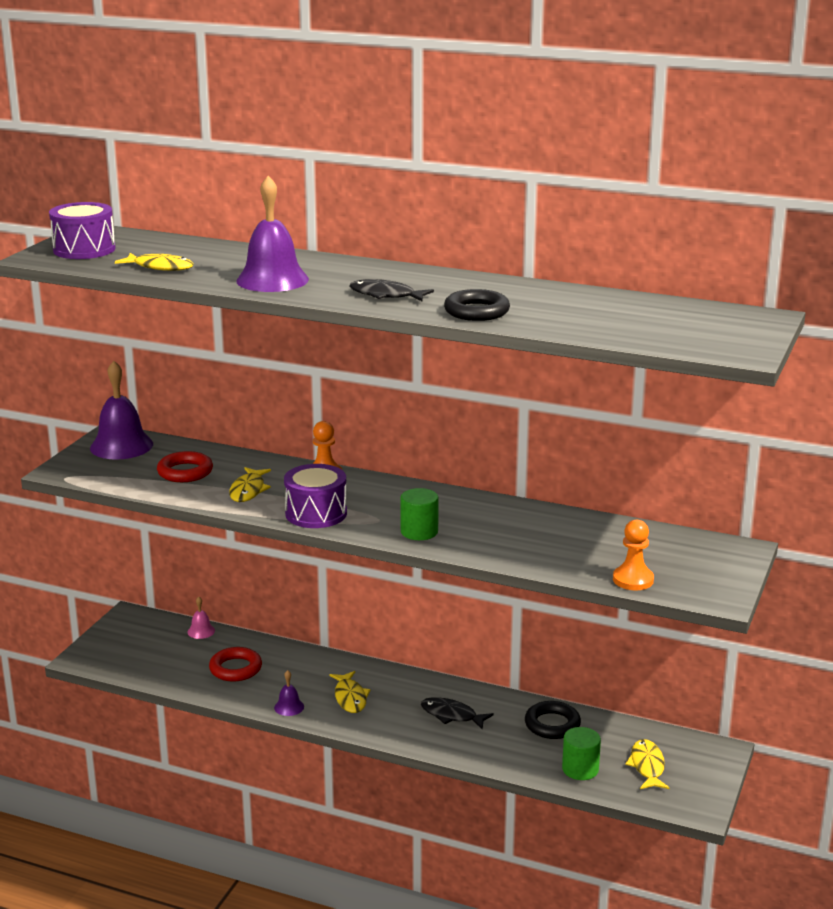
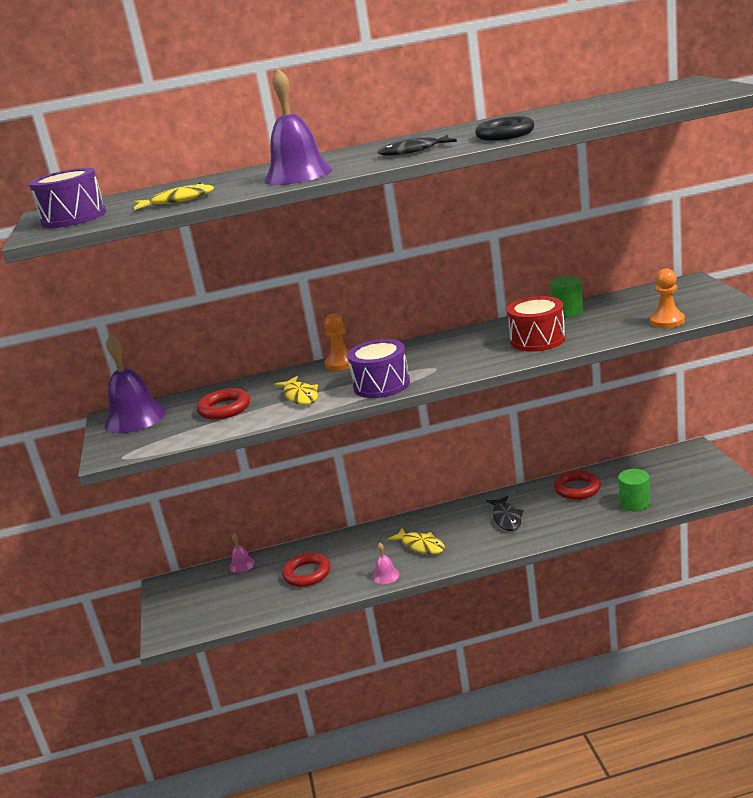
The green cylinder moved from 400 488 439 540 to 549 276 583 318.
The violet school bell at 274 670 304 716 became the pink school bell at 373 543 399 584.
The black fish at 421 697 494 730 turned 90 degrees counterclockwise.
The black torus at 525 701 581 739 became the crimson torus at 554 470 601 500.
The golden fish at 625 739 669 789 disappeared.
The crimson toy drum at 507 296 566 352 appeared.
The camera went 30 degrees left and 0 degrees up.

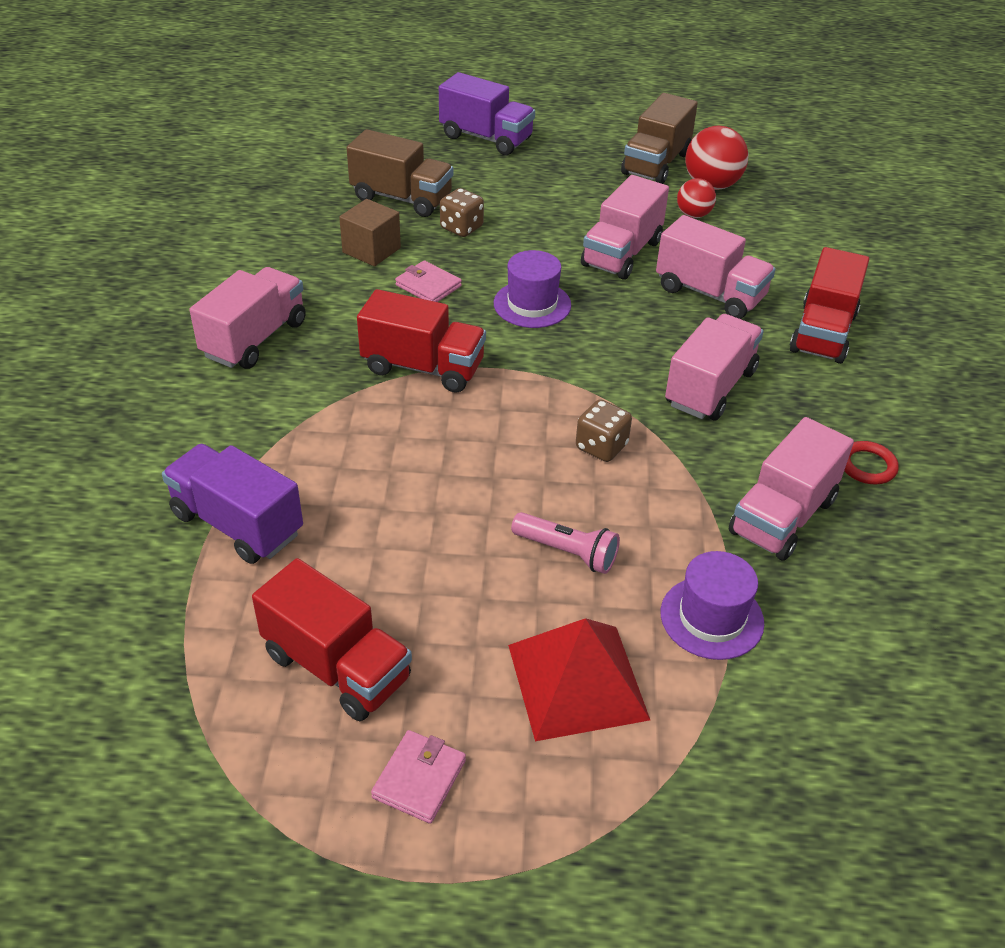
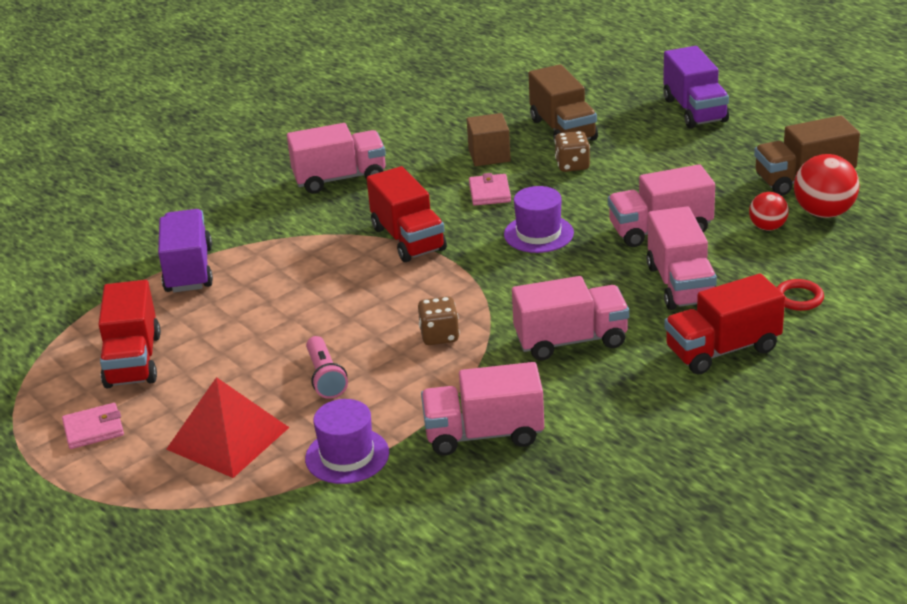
The crimson torus moved from 844 441 899 484 to 776 279 824 311.
The camera went 50 degrees right and 10 degrees down.

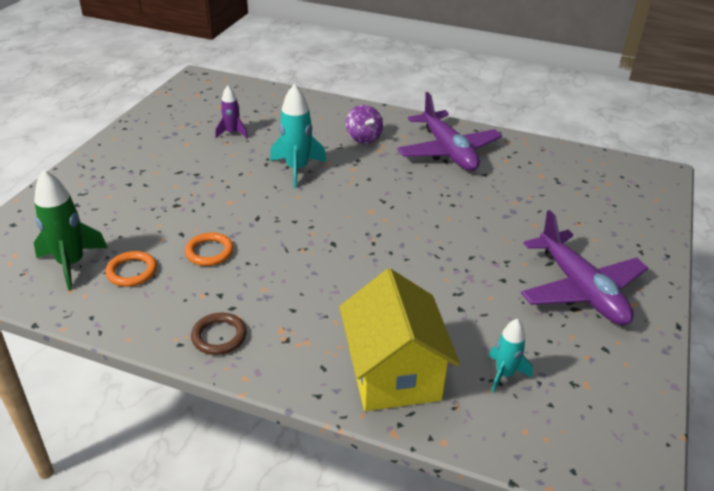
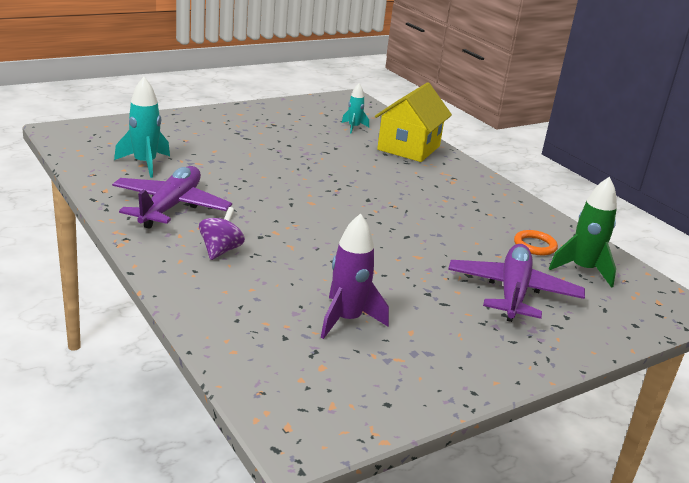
The turquoise toy rocket moved from 270 84 327 188 to 114 77 170 178.
The violet toy rocket at 215 86 248 138 changed to 1.66 times the size.
The violet toy plane moved from 521 210 648 325 to 448 244 585 322.
The bright orange torus at 185 232 234 266 disappeared.
The dark brown torus at 191 313 247 355 disappeared.
The camera went 145 degrees left and 10 degrees down.

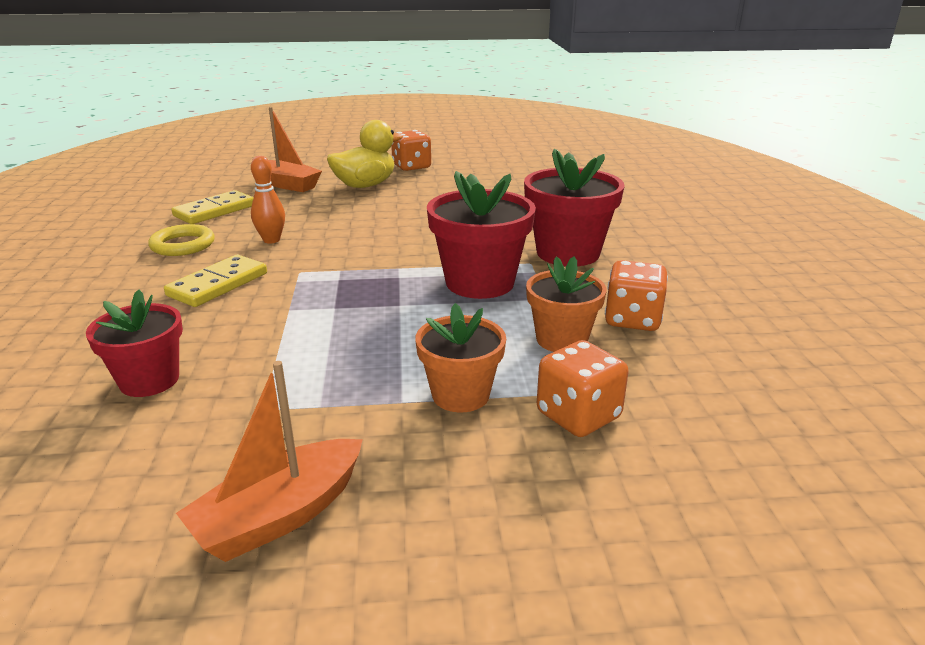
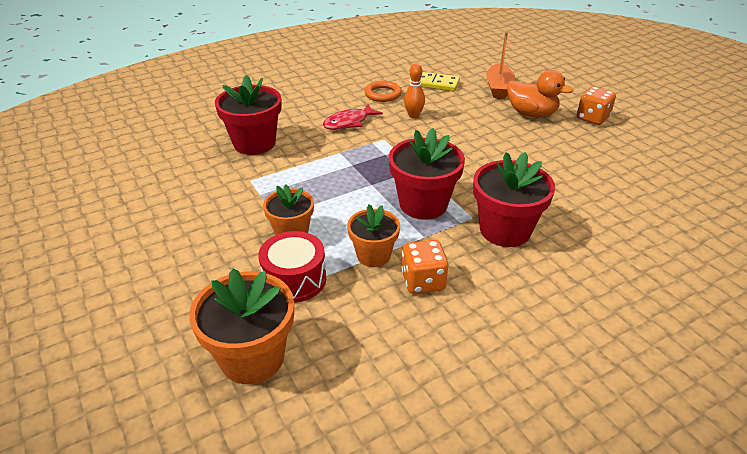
The golden rubber duck at 327 120 403 188 became the bright orange rubber duck at 507 70 574 117.
The golden torus at 148 224 215 256 became the bright orange torus at 365 81 402 102.
The golden domino at 164 255 267 307 was replaced by the crimson fish at 323 104 383 130.
The crimson potted plant at 86 289 183 397 changed to 1.56 times the size.
The bright orange die at 537 340 629 437 was replaced by the crimson toy drum at 258 231 326 303.
The bright orange boat at 176 361 363 562 disappeared.
The bright orange potted plant at 189 269 294 384 appeared.
The camera went 65 degrees right and 10 degrees up.

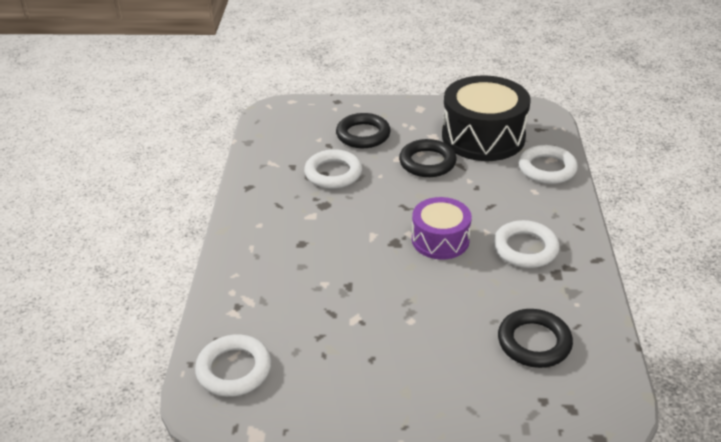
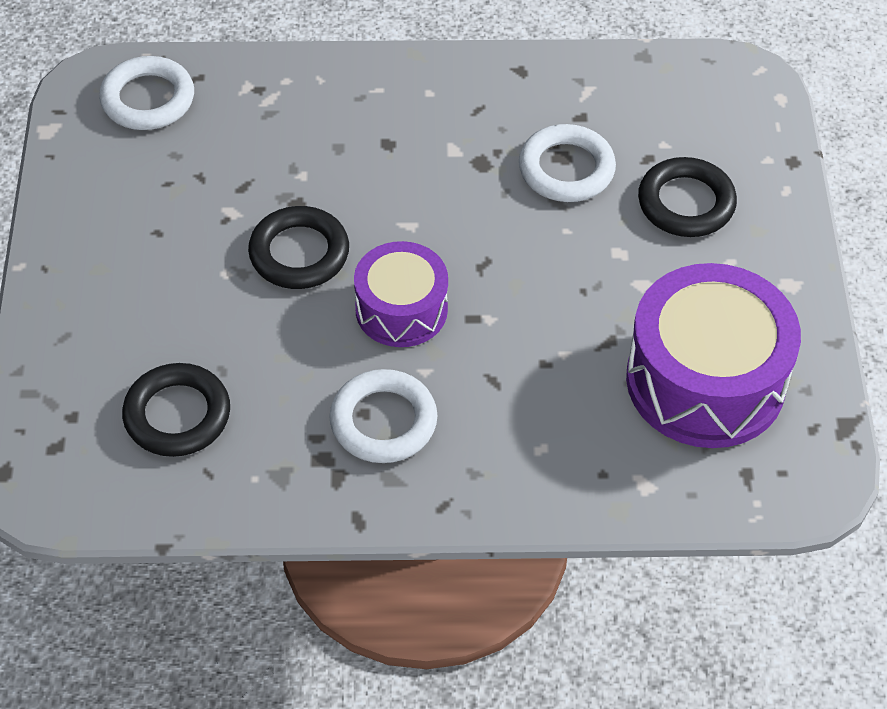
The black toy drum at 442 75 530 161 became the violet toy drum at 626 263 801 448.
The black torus moved from 399 139 457 177 to 248 206 349 289.
The snow-white torus at 519 145 578 184 disappeared.
The camera went 85 degrees right and 15 degrees up.

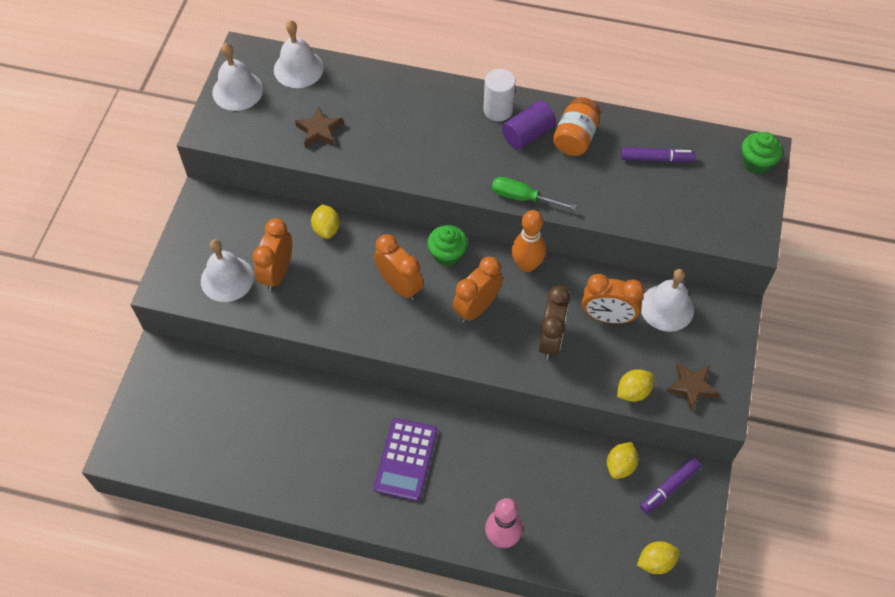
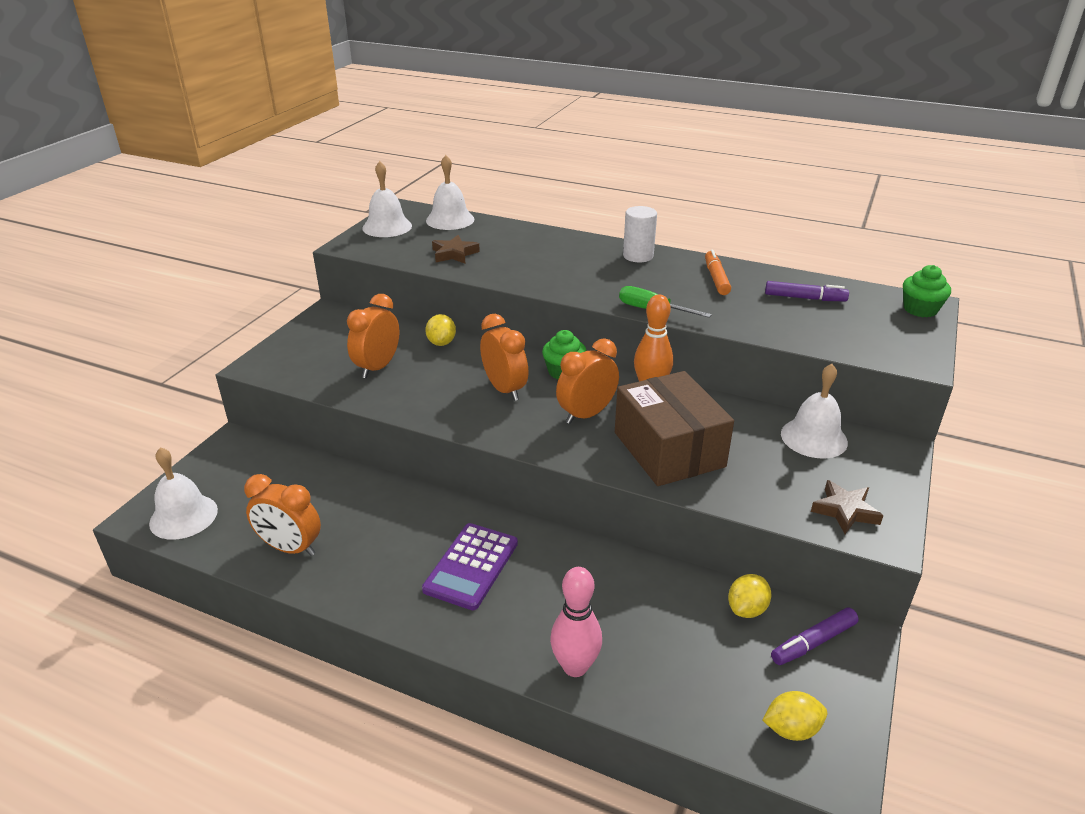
The bright orange jar at 553 97 601 156 was replaced by the bright orange felt pen at 705 250 731 295.
The violet cylinder at 502 101 556 150 disappeared.
The snow-white school bell moved from 201 239 254 302 to 149 447 218 540.
The bright orange alarm clock moved from 582 274 644 324 to 244 474 321 556.
The dark brown alarm clock at 539 286 570 360 was replaced by the dark brown box at 615 371 734 486.
The golden toy lemon at 617 369 654 402 disappeared.
The camera went 10 degrees right and 25 degrees down.

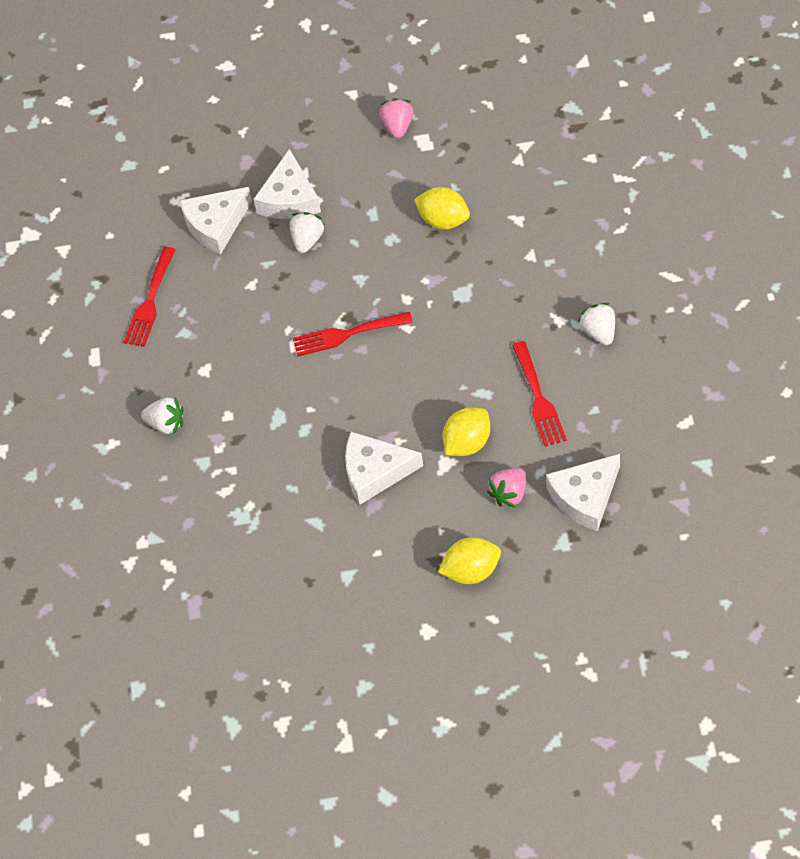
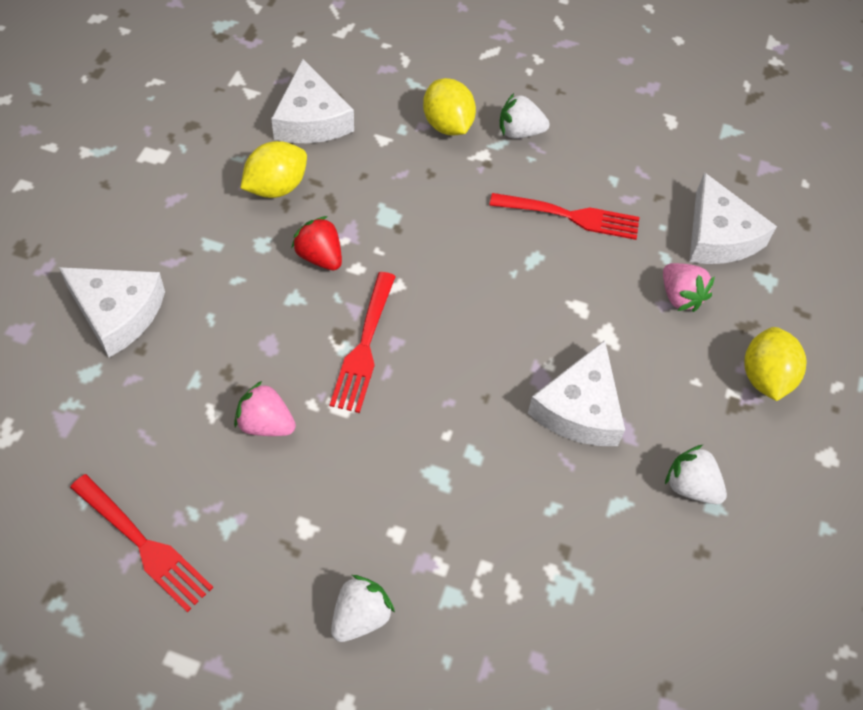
The pink toy strawberry moved from 380 98 413 138 to 234 381 296 436.
The snow-white piece of cheese moved from 180 187 252 254 to 271 59 354 143.
The snow-white toy strawberry moved from 290 212 324 253 to 665 445 727 504.
The golden toy lemon moved from 443 408 490 456 to 423 78 476 135.
The crimson toy strawberry at 291 216 342 270 appeared.
The camera went 75 degrees left and 0 degrees up.

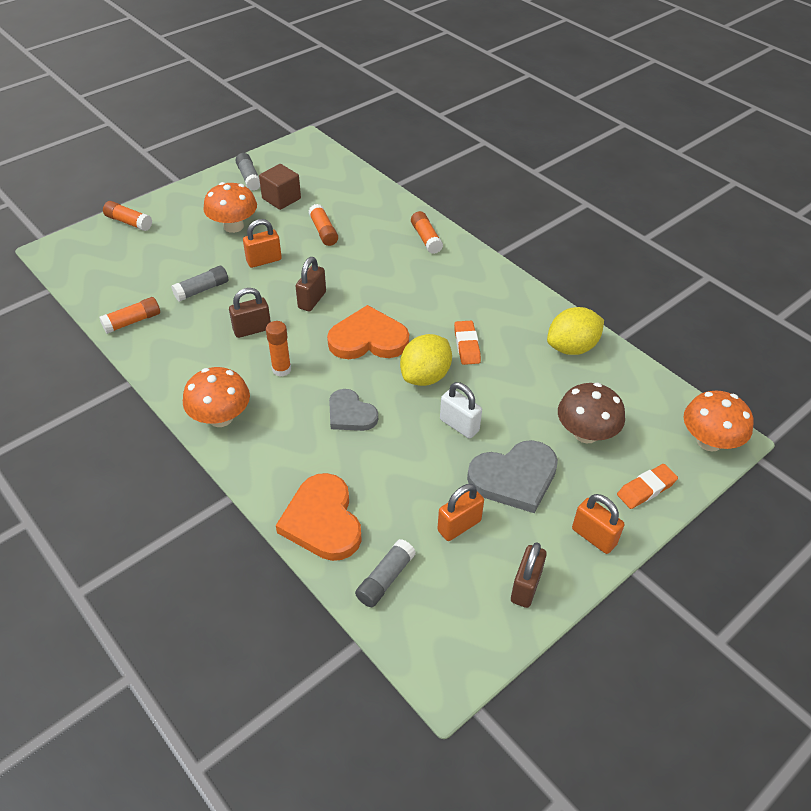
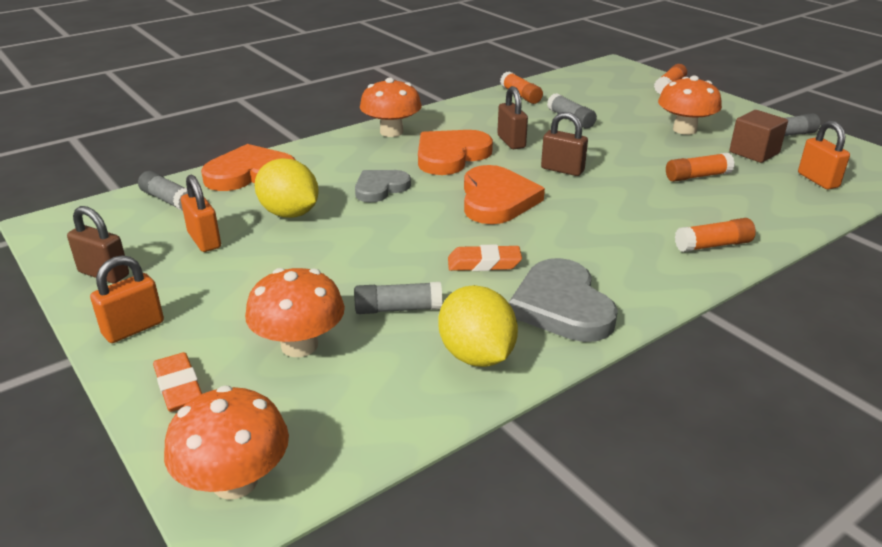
The bright orange small lock moved from 243 219 282 268 to 798 120 850 190.
The bright orange glue at 266 321 291 377 was replaced by the bright orange heart at 418 130 493 175.
The golden toy lemon moved from 400 334 452 386 to 255 158 319 218.
The snow-white small lock at 440 382 482 439 disappeared.
The dark brown fungus at 558 383 625 444 became the bright orange fungus at 245 268 345 357.
The grey heart moved from 467 440 558 513 to 508 258 618 342.
The grey glue at 354 282 442 314 appeared.
The camera went 95 degrees right and 15 degrees down.

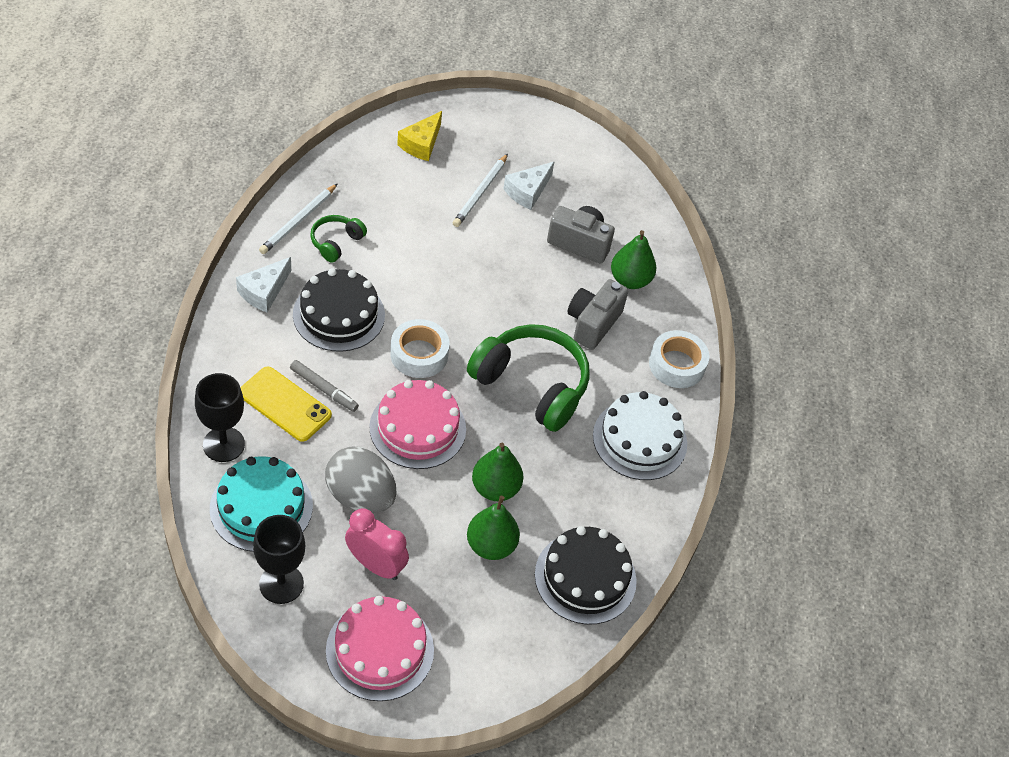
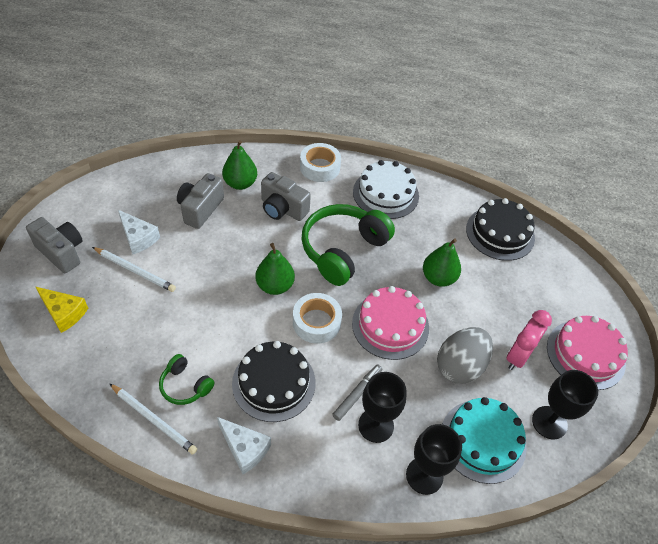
The golden smartphone at 240 366 332 442 was replaced by the black wine glass at 358 372 407 443.
The green pear moved from 467 496 520 560 to 255 243 295 295.
The grey camera at 26 217 83 273 appeared.
The camera went 85 degrees left and 0 degrees up.

